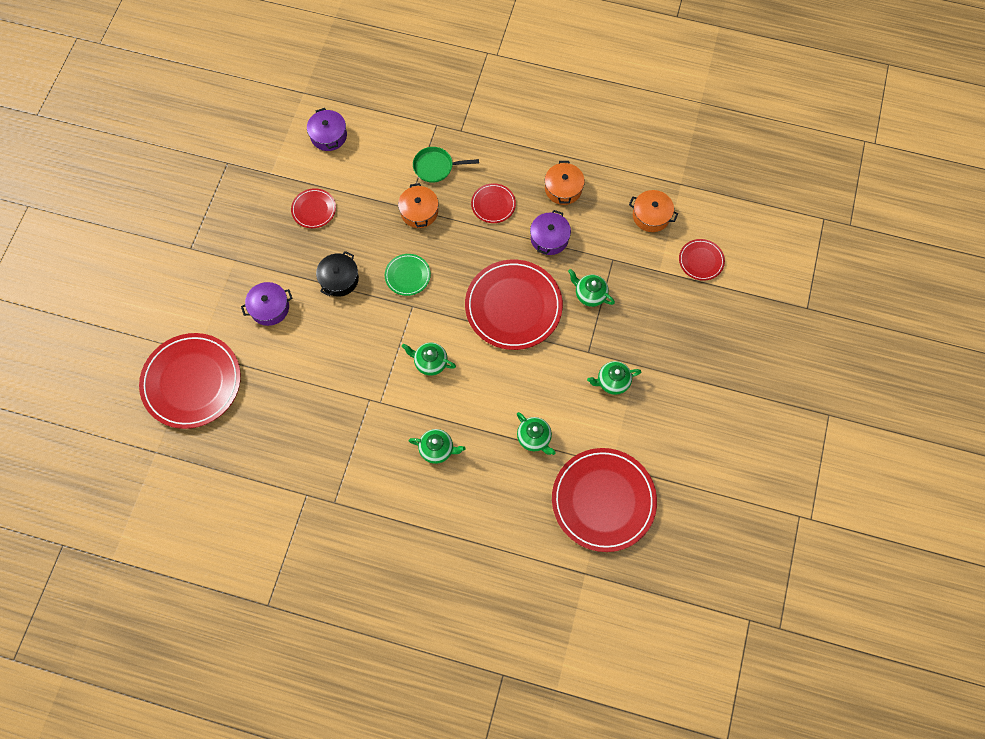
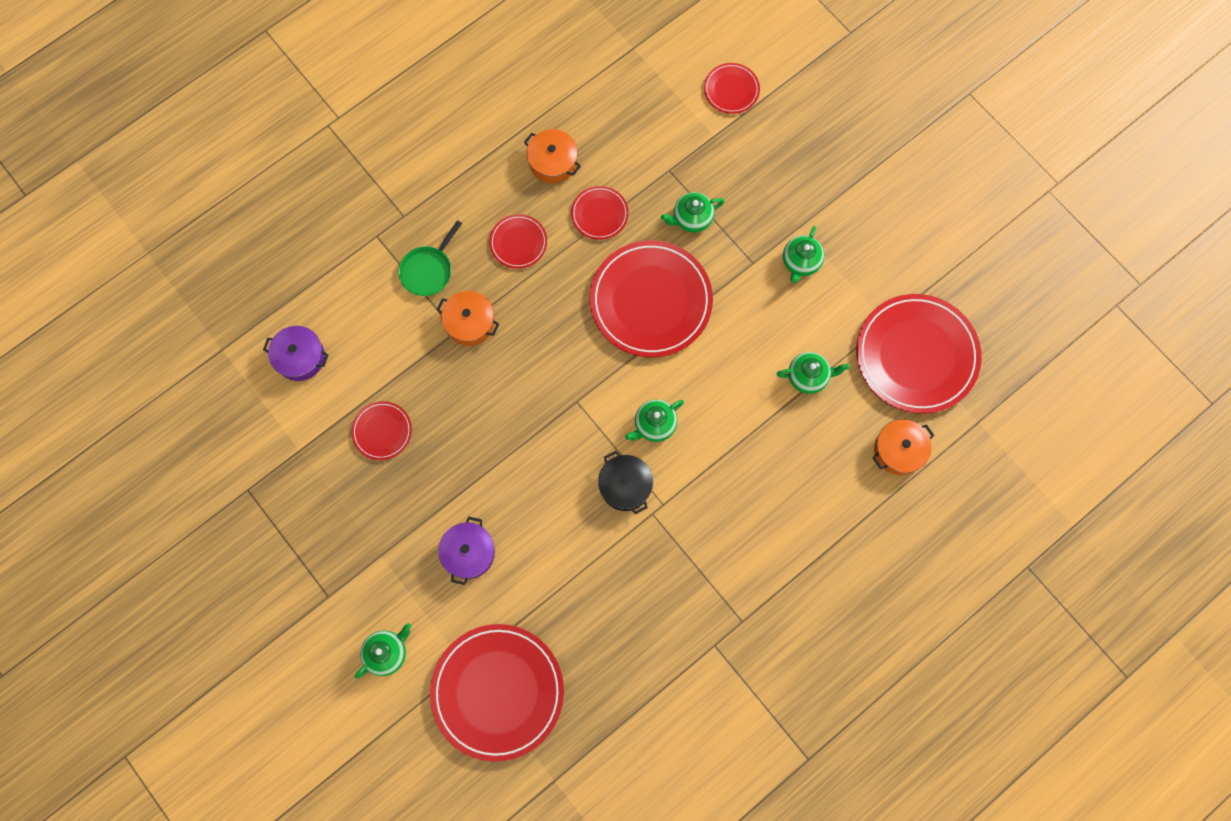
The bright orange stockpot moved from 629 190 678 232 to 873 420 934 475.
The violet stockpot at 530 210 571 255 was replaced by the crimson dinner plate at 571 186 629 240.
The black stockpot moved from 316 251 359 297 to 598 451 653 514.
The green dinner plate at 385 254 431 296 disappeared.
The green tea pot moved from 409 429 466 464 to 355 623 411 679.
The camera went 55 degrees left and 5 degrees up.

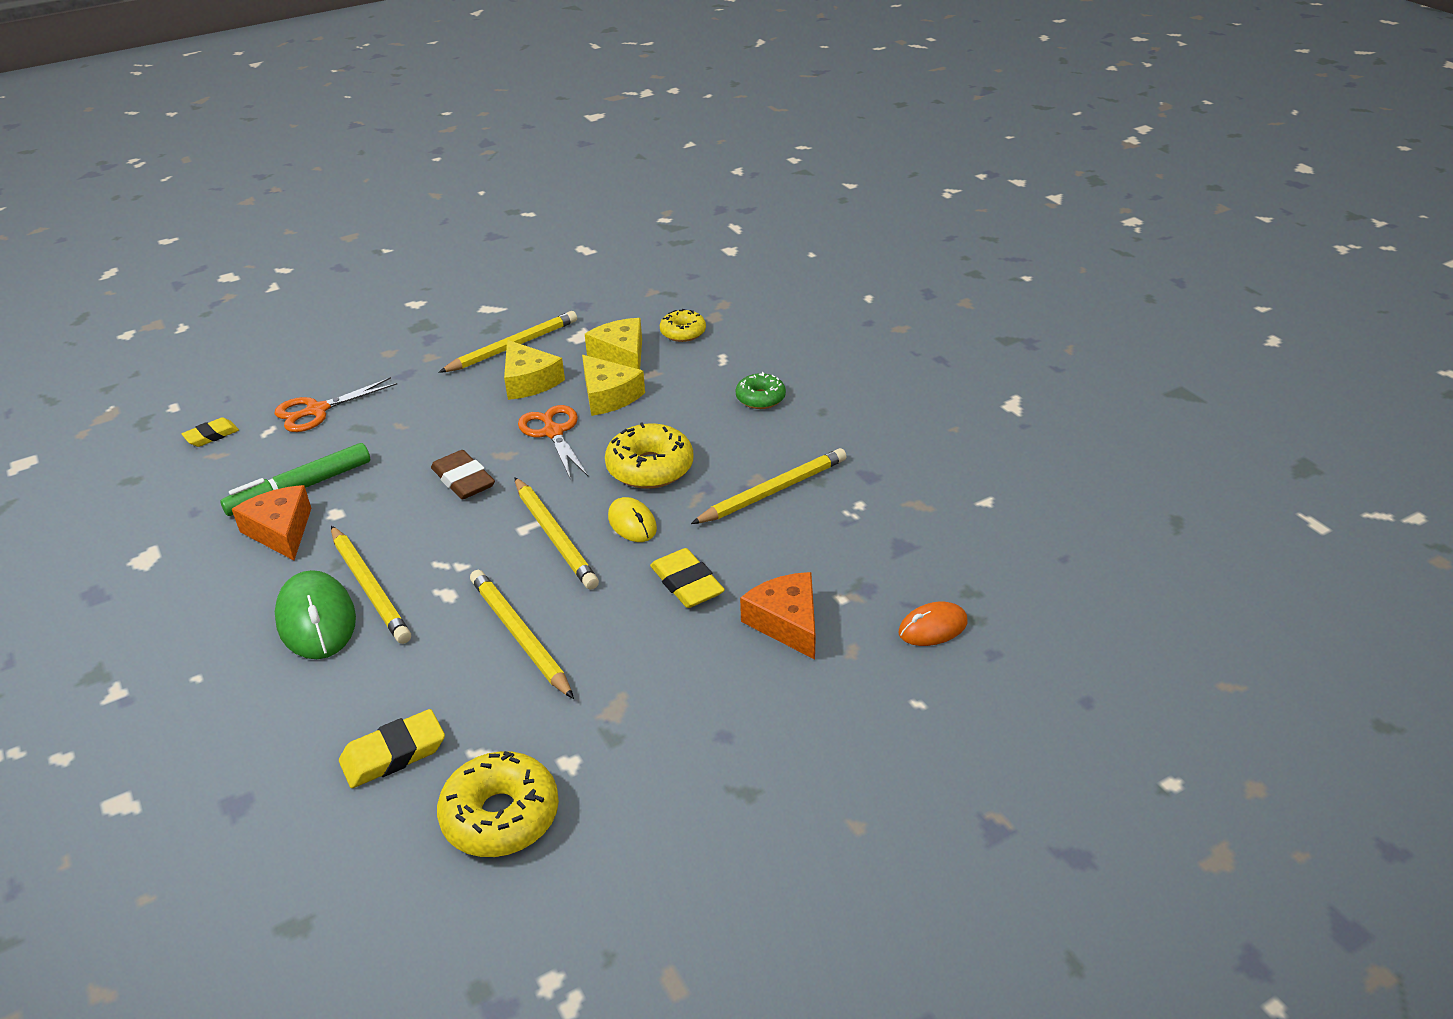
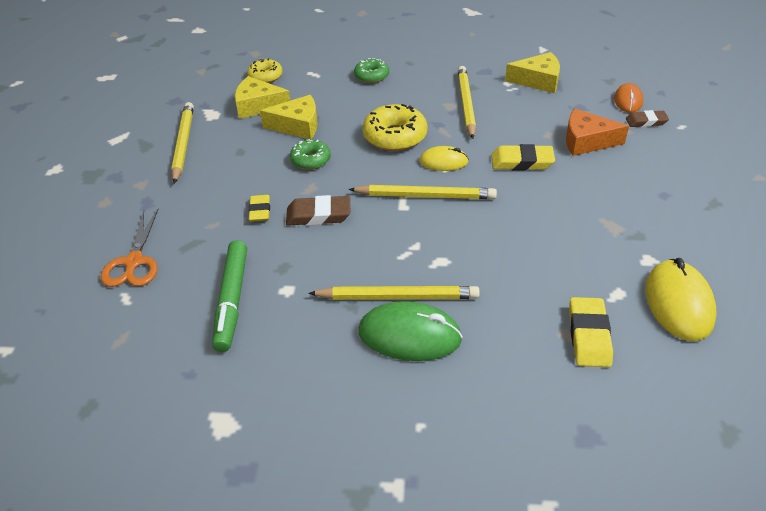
The golden piece of cheese moved from 504 340 565 400 to 505 52 560 93.
The bright orange scissors at 518 405 588 480 was replaced by the green donut at 290 139 331 170.
The golden pencil eraser moved from 182 417 239 447 to 249 195 270 222.
The bright orange piece of cheese at 232 485 311 560 disappeared.
The golden lead pencil at 470 570 574 699 disappeared.
The golden donut at 437 751 559 857 was replaced by the golden mouse at 645 258 717 341.
The dark brown pencil eraser at 626 110 669 127 appeared.
The camera went 55 degrees left and 5 degrees up.

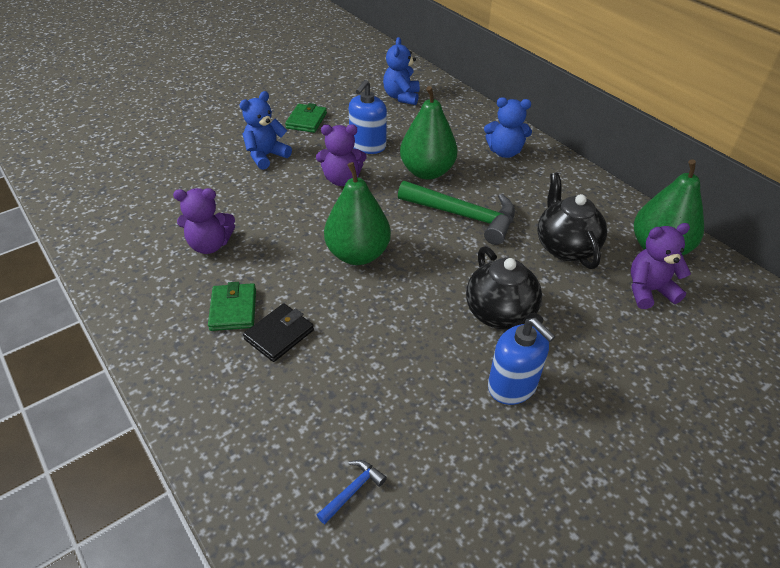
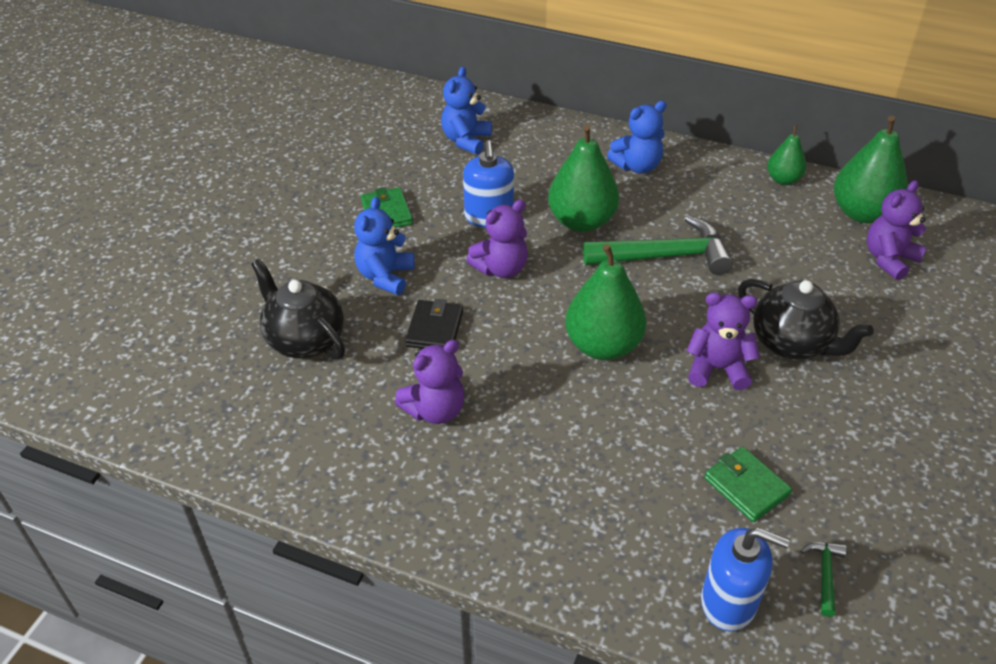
The cobalt teddy bear at 383 37 420 105 turned 45 degrees clockwise.
The black tea pot moved from 537 172 607 269 to 251 259 345 359.
The green billfold moved from 208 282 256 331 to 704 446 792 522.
The black billfold moved from 243 303 314 362 to 405 299 463 349.
The cobalt soap pump moved from 488 318 555 405 to 701 528 790 631.
The cobalt carpenter's hammer at 317 460 387 524 became the green carpenter's hammer at 800 542 847 617.
The green pear at 767 125 807 185 appeared.
The violet teddy bear at 686 292 760 390 appeared.
The camera went 30 degrees left and 0 degrees up.

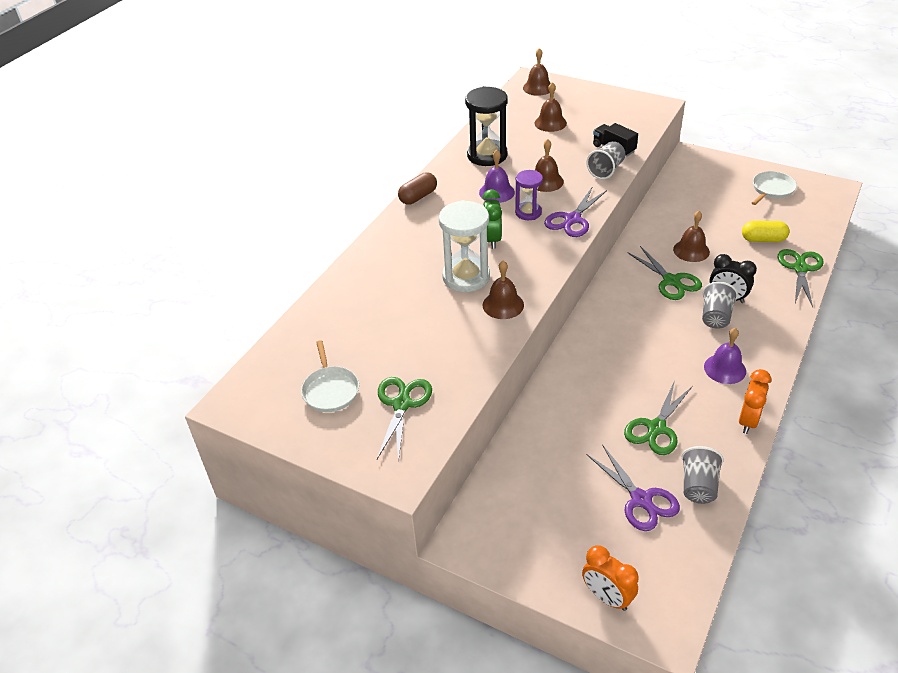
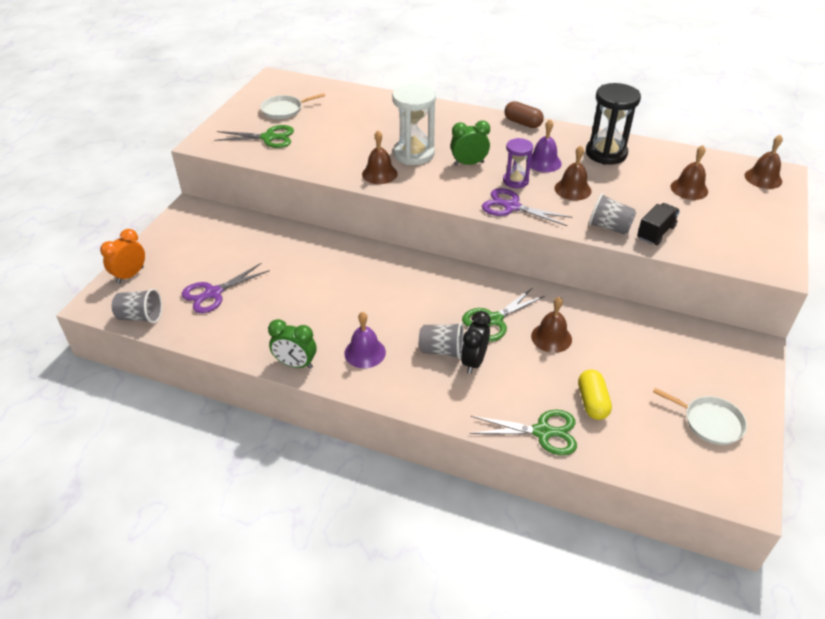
The bright orange alarm clock at 739 369 772 434 became the green alarm clock at 268 319 316 369.
The green scissors at 624 380 693 455 disappeared.
The grey cup moved from 681 446 724 504 to 112 288 162 324.
The camera went 80 degrees right and 0 degrees up.

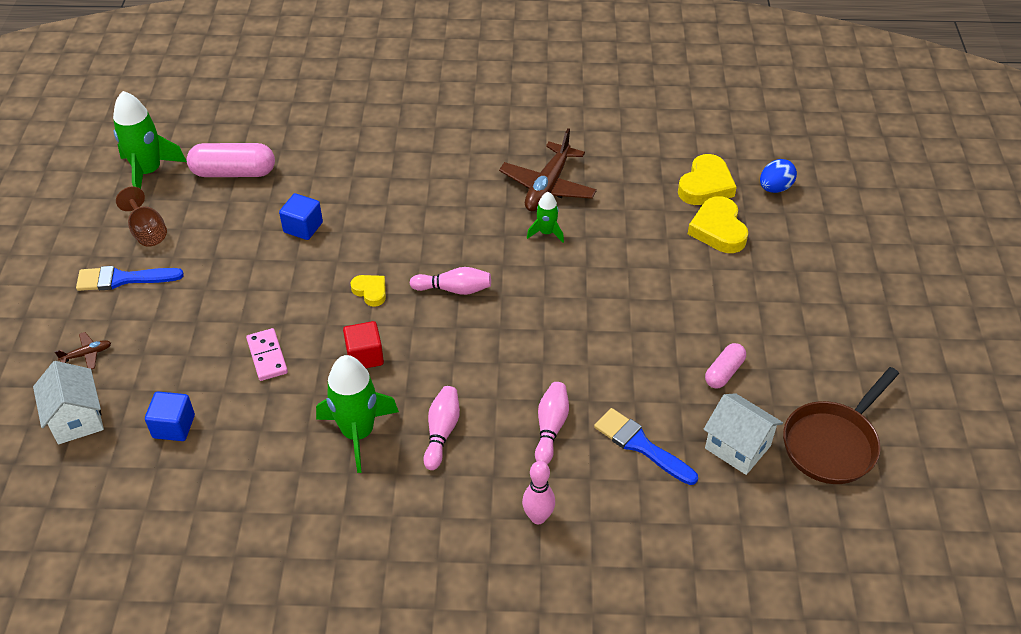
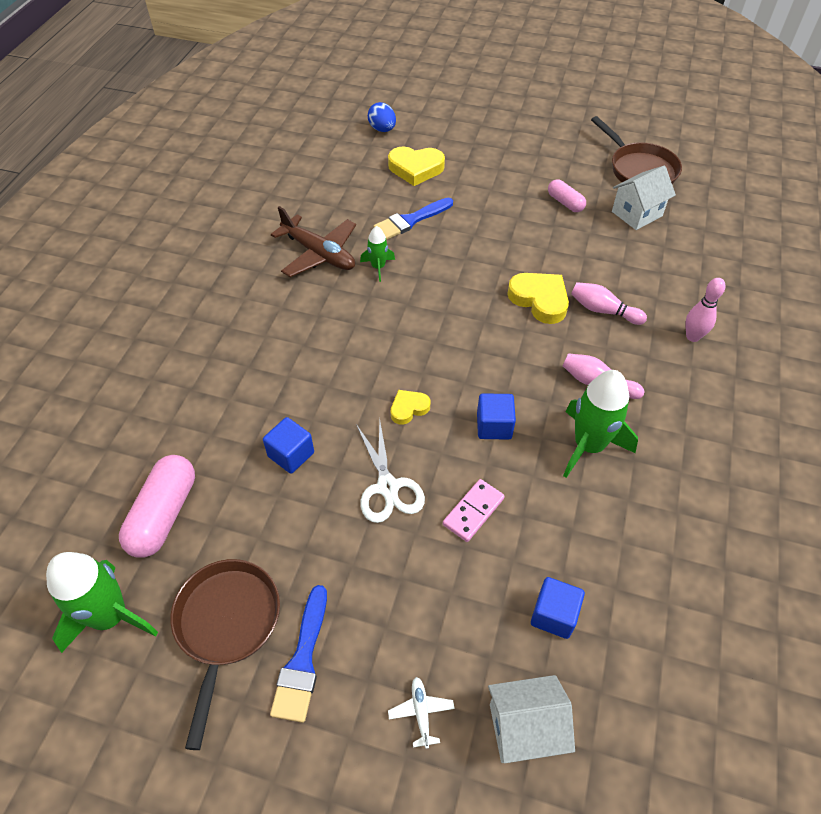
The golden heart moved from 678 154 737 205 to 507 273 569 324.
The dark brown wine glass at 116 187 167 247 was replaced by the dark brown pan at 170 559 280 750.
The pink tenpin at 410 267 491 295 disappeared.
The crimson solid cube at 343 321 384 368 became the cobalt solid cube at 477 393 516 440.
The pink domino at 246 328 288 381 turned 45 degrees counterclockwise.
The dark brown toy plane at 54 332 111 370 became the snow-white toy plane at 388 677 455 749.
The cobalt paintbrush moved from 594 408 698 485 to 373 198 453 240.
The snow-white scissors at 356 421 425 523 appeared.
The camera went 75 degrees left and 5 degrees up.

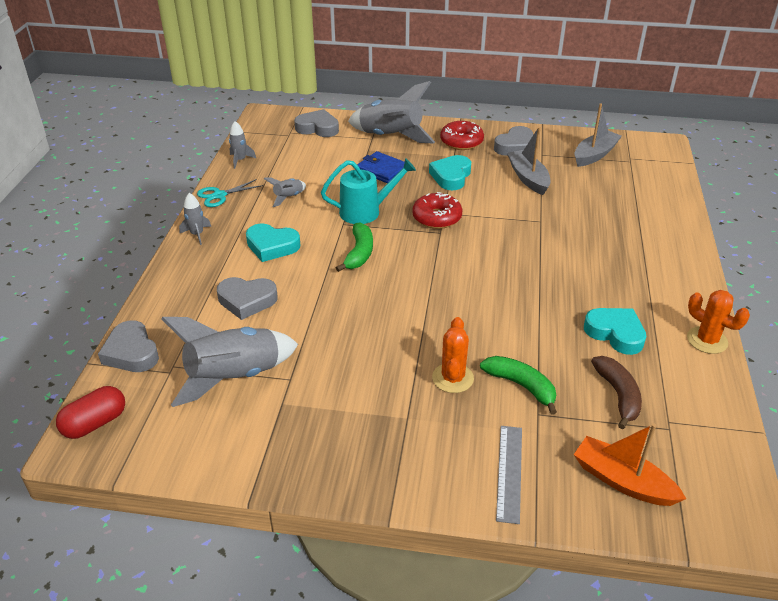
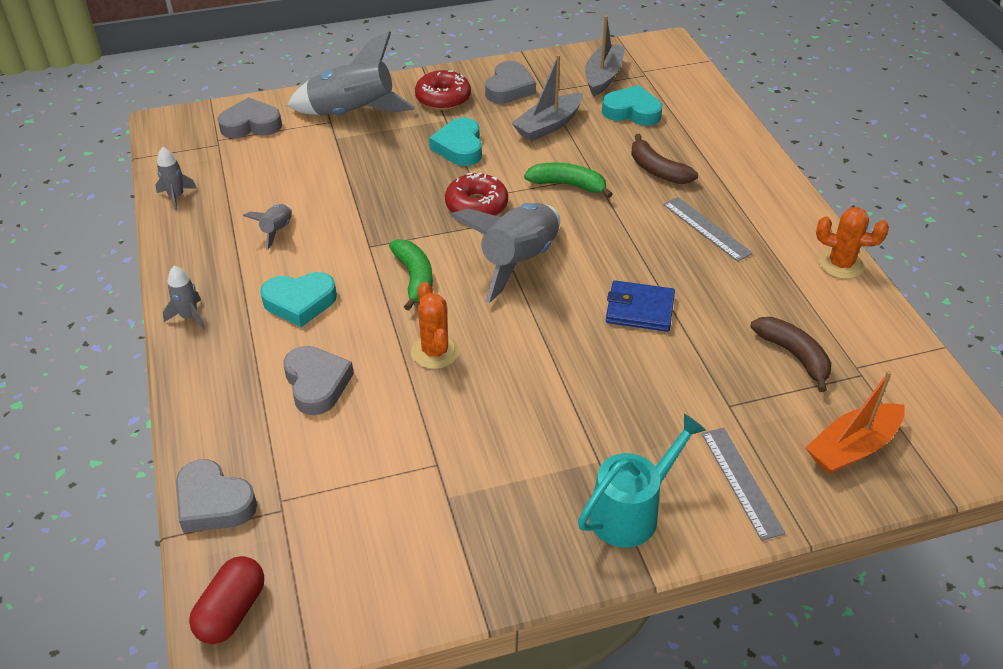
The grey boat at 507 127 551 195 turned 90 degrees counterclockwise.
The cobalt billfold moved from 357 151 405 184 to 606 280 675 332.
The turquoise watering can moved from 321 158 416 224 to 578 414 706 548.
The turquoise scissors at 197 179 263 207 disappeared.
The grey heart at 217 277 278 320 turned 90 degrees counterclockwise.
The turquoise heart moved from 584 308 647 355 to 602 85 662 126.
The grey toy rocket moved from 161 317 298 407 to 450 203 560 303.
The bright orange saguaro cactus moved from 432 317 474 393 to 411 282 459 369.
The green toy banana moved from 480 356 557 415 to 524 162 613 198.
The bright orange boat at 574 424 686 506 turned 45 degrees counterclockwise.
The dark brown toy banana at 631 134 698 184 appeared.
The grey ruler at 663 197 753 262 appeared.
The camera went 25 degrees left and 5 degrees up.

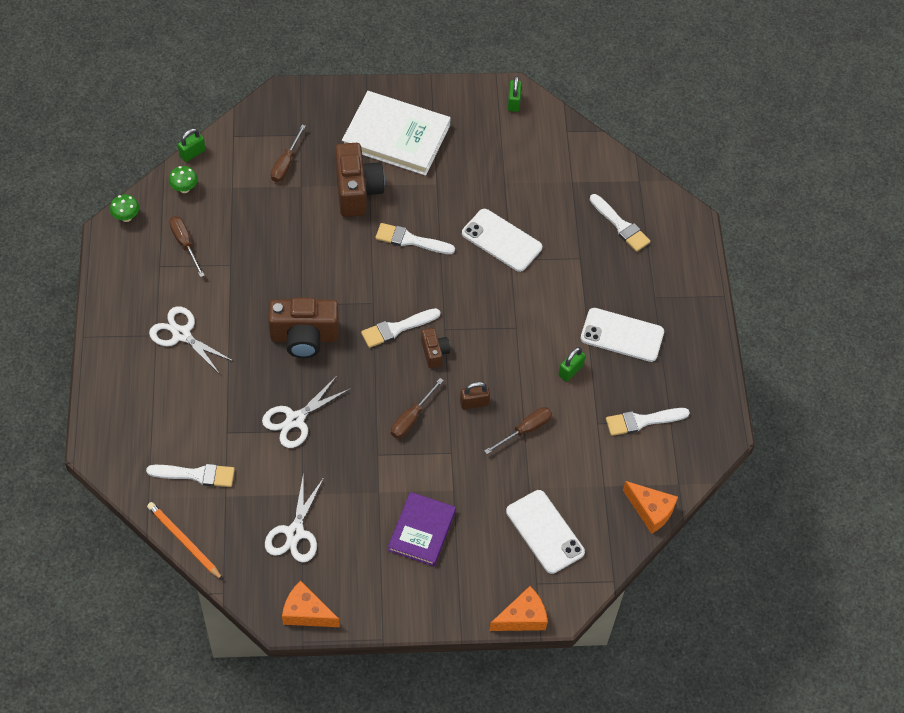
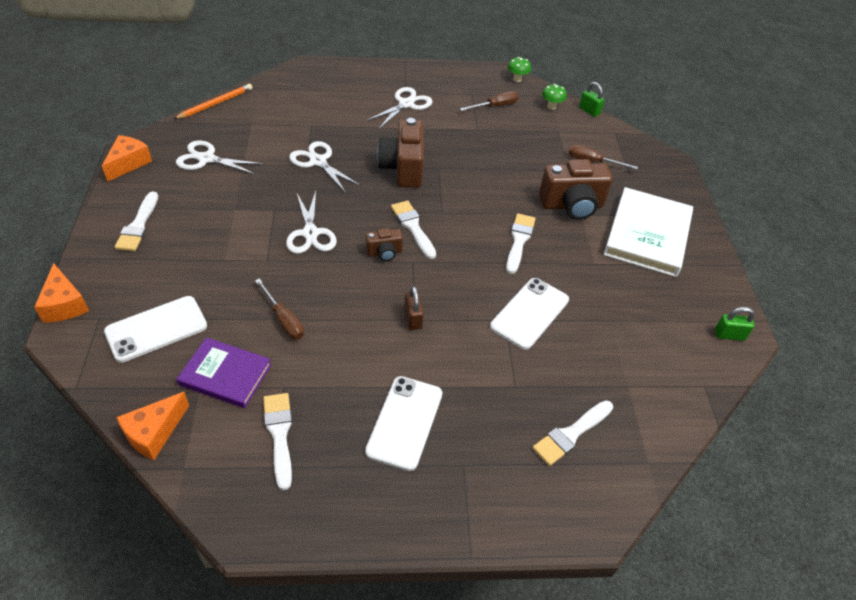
The green small lock at 558 347 586 381 disappeared.
The dark brown screwdriver at 391 378 444 439 was replaced by the snow-white scissors at 286 191 337 254.
The dark brown small lock moved from 460 382 490 409 to 404 286 424 330.
The snow-white paintbrush moved from 146 464 235 487 to 115 192 158 251.
The violet hardcover moved from 388 492 456 566 to 177 337 271 408.
The camera went 90 degrees right and 10 degrees down.

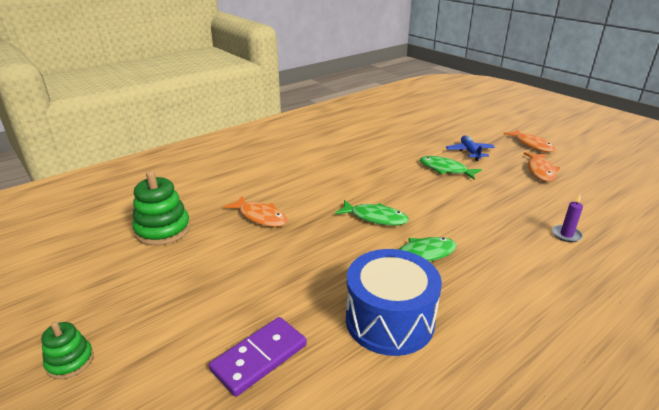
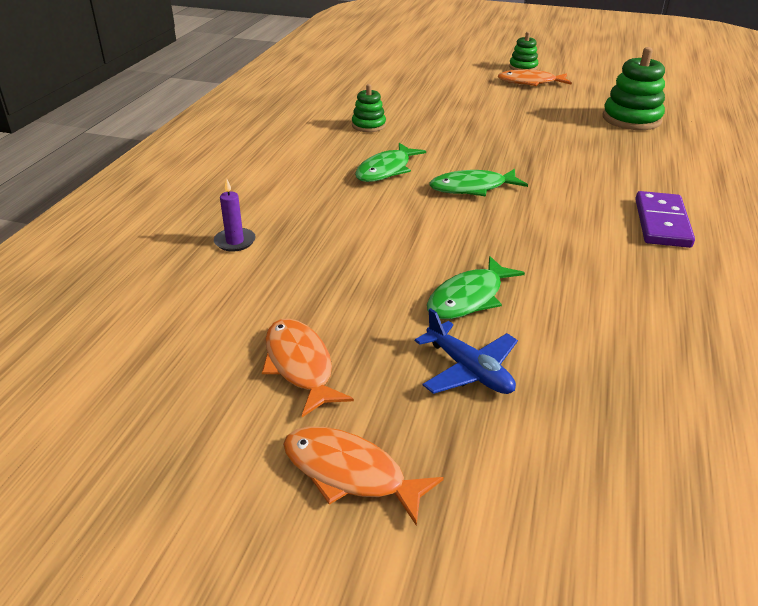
The green fish at 420 156 482 179 turned 135 degrees clockwise.
The bright orange fish moved from 224 196 287 227 to 498 69 572 86.
The cobalt toy drum at 346 249 442 356 was replaced by the green ring stacker at 352 84 386 132.
The violet domino moved from 209 317 307 397 to 635 191 695 248.
The camera went 145 degrees right and 5 degrees up.

